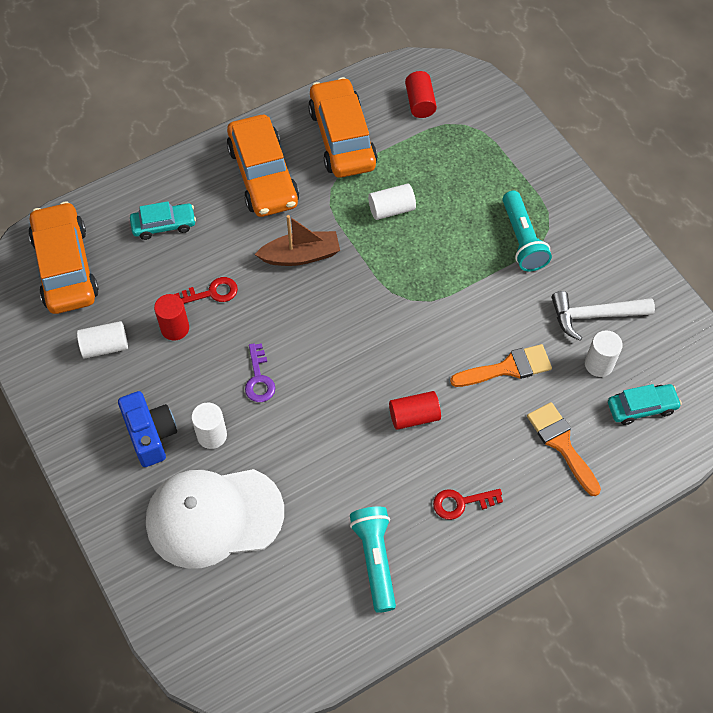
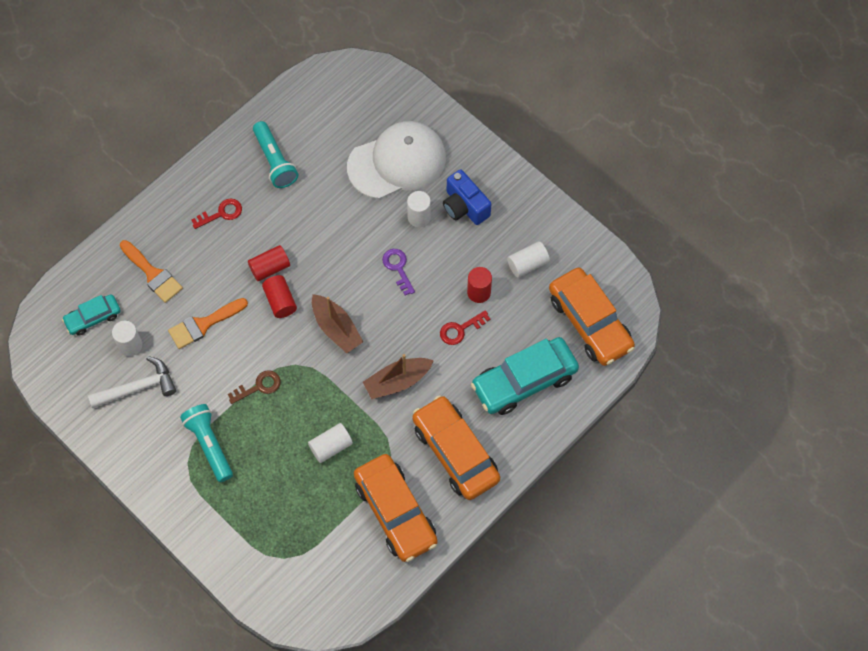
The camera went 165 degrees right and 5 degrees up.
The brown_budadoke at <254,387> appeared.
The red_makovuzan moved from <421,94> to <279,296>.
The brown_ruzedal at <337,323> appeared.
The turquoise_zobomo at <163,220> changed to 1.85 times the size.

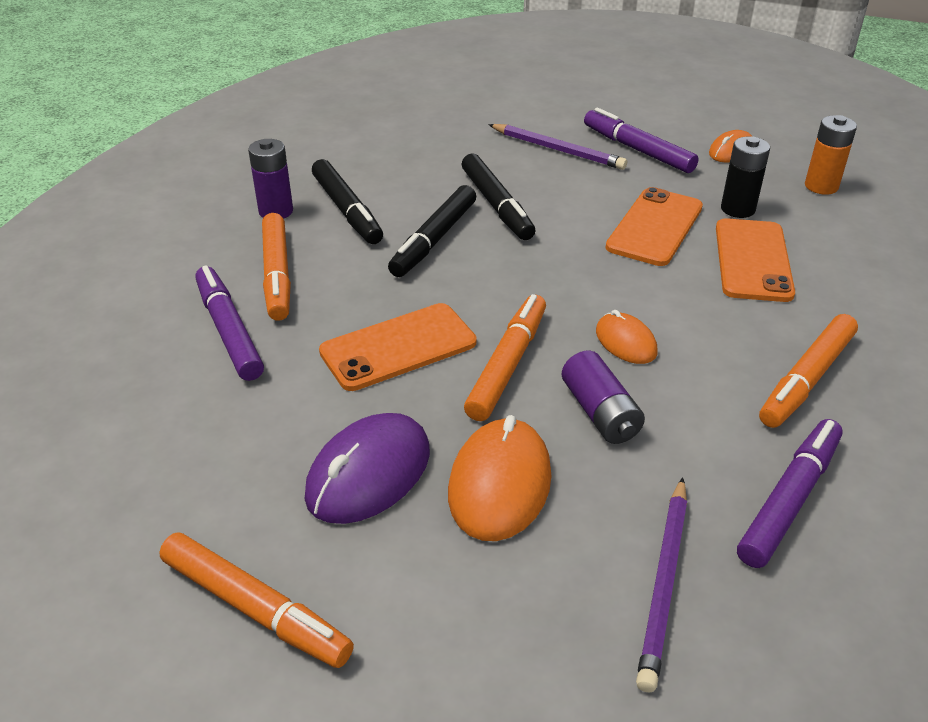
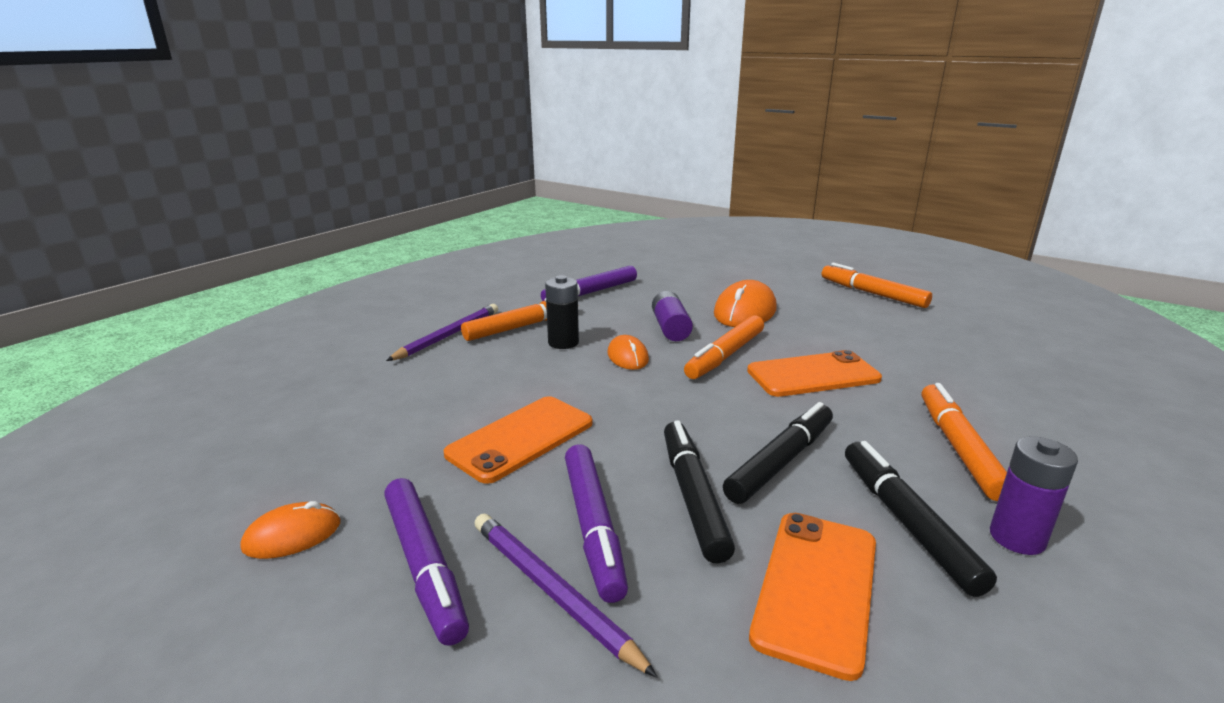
The camera went 165 degrees left and 15 degrees down.
The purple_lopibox moved from <661,585> to <442,332>.
The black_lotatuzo moved from <745,177> to <562,312>.
The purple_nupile moved from <229,323> to <596,523>.
The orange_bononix moved from <755,260> to <812,597>.
The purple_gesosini at <367,468> disappeared.
The orange_lotatuzo at <831,155> disappeared.

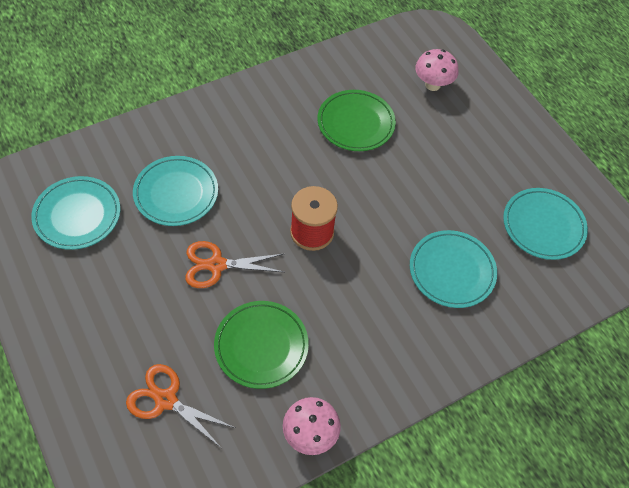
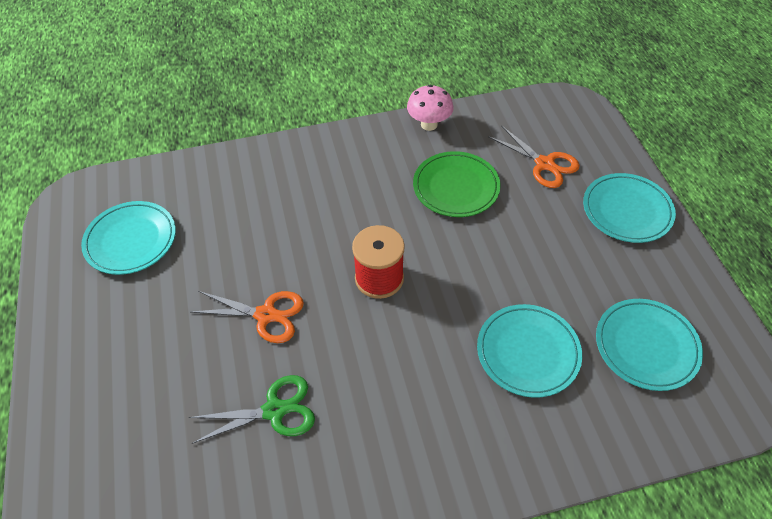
The camera went 160 degrees left and 5 degrees down.
The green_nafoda at <356,120> was replaced by the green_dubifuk at <252,409>.
The orange_dubifuk moved from <234,264> to <247,317>.
The turquoise_nafoda moved from <453,269> to <629,208>.
The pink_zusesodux at <436,70> disappeared.

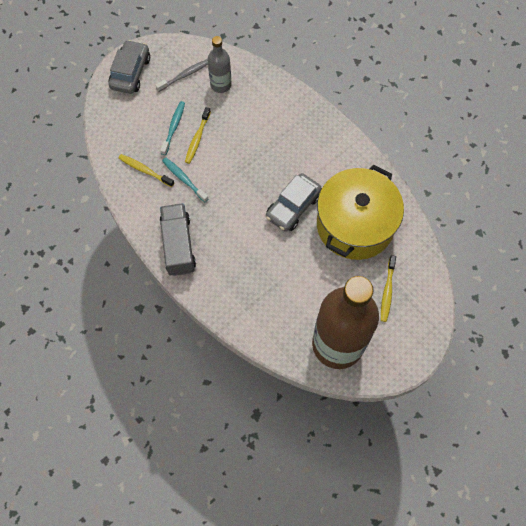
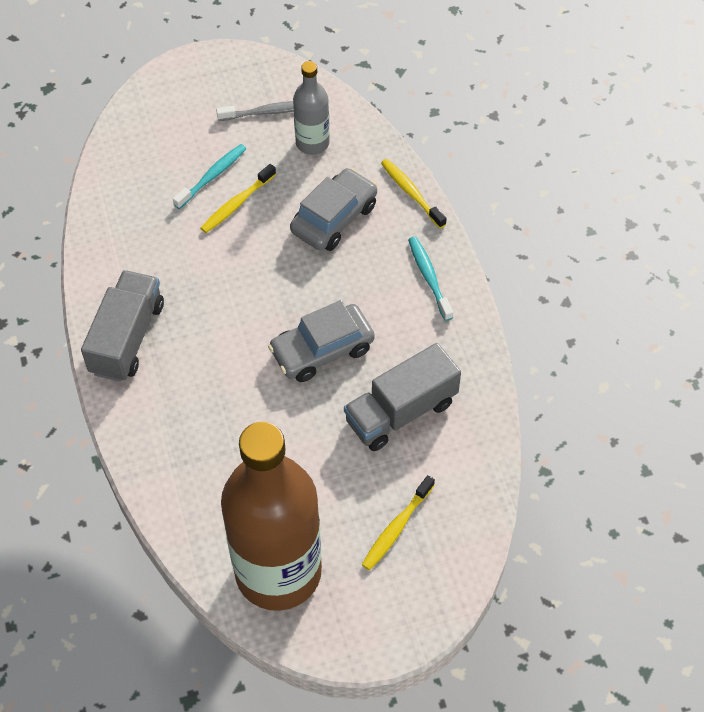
The camera went 25 degrees right and 10 degrees down.
The grey_zobomo moved from <129,67> to <333,209>.
The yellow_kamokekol at <360,212> was replaced by the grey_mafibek at <402,397>.
The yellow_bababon moved from <146,170> to <414,193>.
The turquoise_bababon moved from <185,179> to <430,278>.

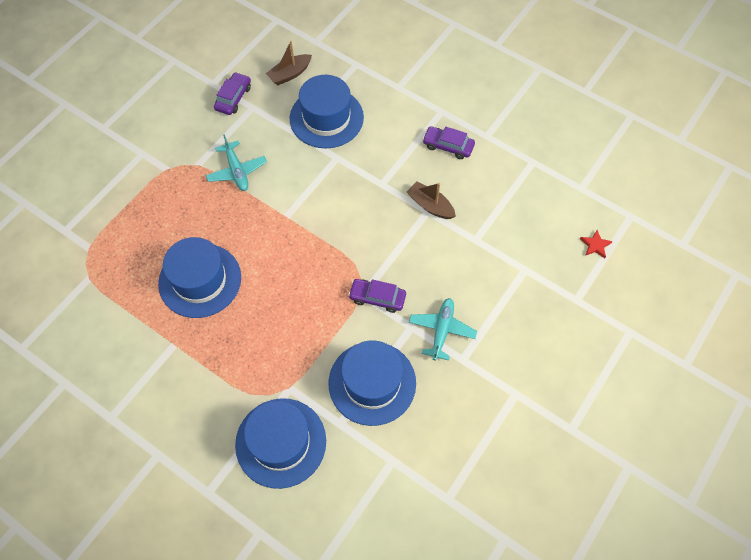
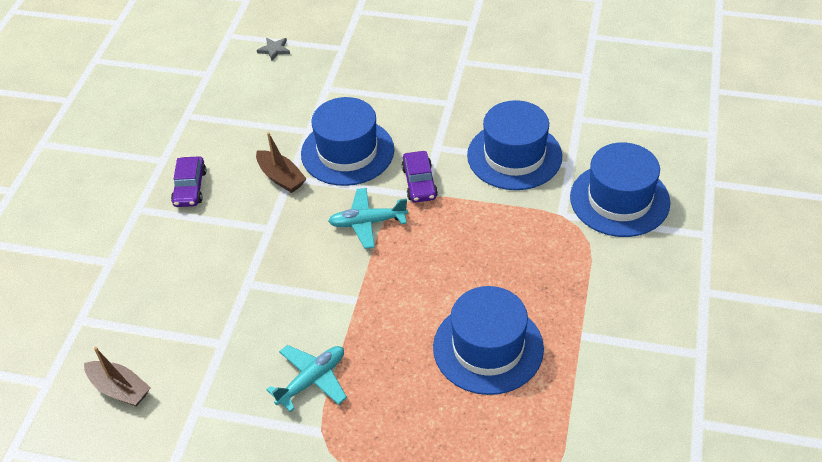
The camera went 110 degrees left and 15 degrees down.
The brown_ruzedal at <431,200> turned 60 degrees counterclockwise.
The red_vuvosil at <596,244> became the grey_vuvosil at <273,49>.
The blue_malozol moved from <326,111> to <347,141>.
The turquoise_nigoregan moved from <443,329> to <368,218>.
The purple_zobomo at <232,93> disappeared.

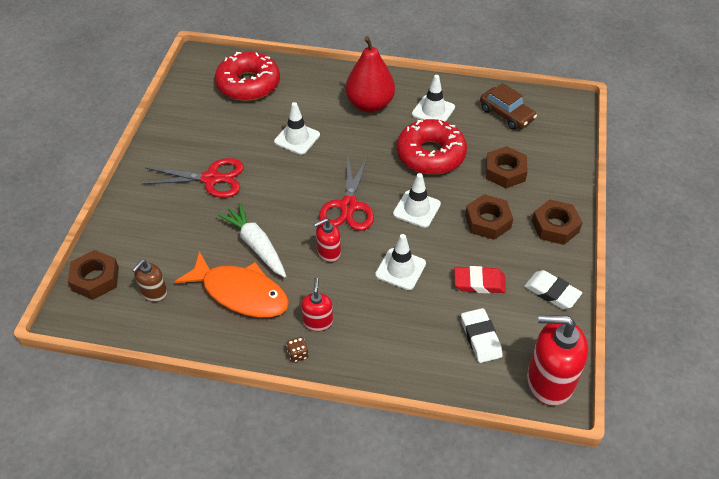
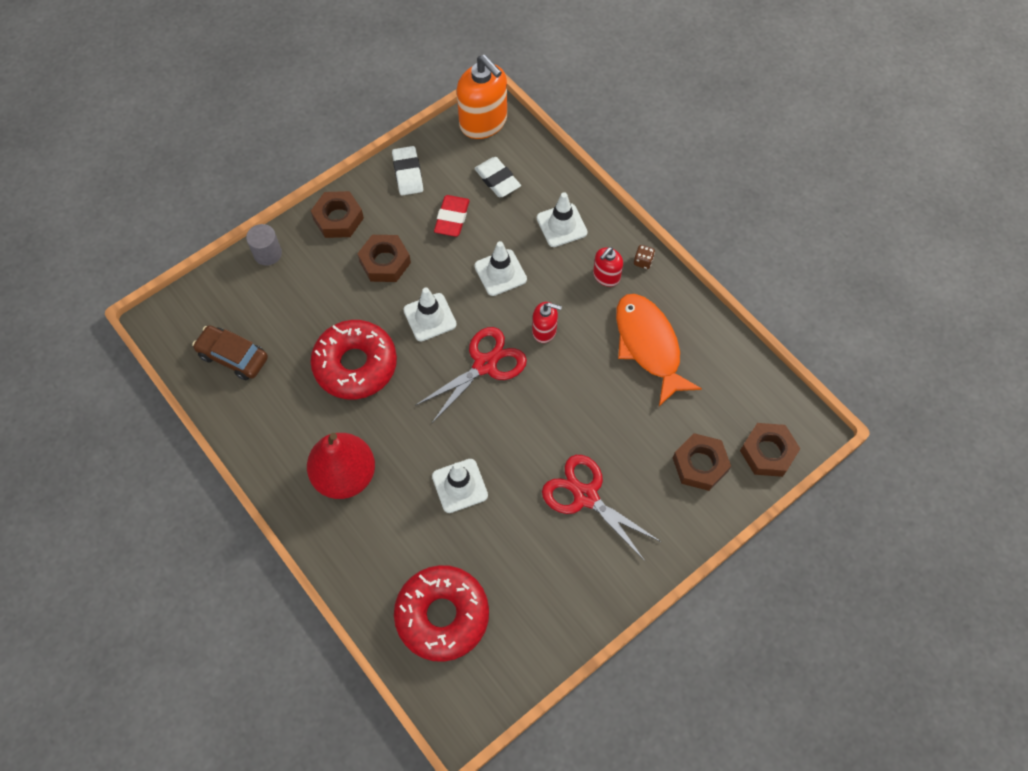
The camera went 140 degrees left and 15 degrees up.
The brown_zobomo at <508,106> turned 60 degrees counterclockwise.
The grey_makovuzan at <264,245> appeared.
The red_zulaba at <480,280> turned 60 degrees clockwise.
The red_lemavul at <557,360> became the orange_lemavul at <482,97>.
The white_zulaba at <482,335> turned 60 degrees counterclockwise.
The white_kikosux moved from <433,98> to <562,219>.
The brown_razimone moved from <507,167> to <702,462>.
The brown_lemavul at <149,281> disappeared.
The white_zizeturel at <252,240> disappeared.

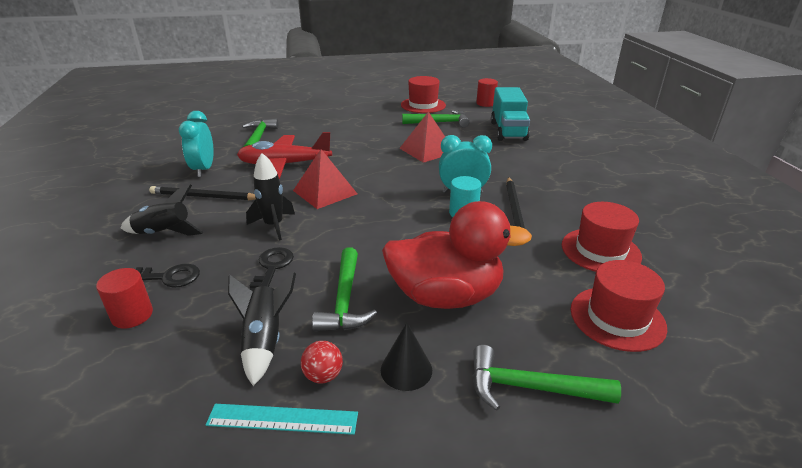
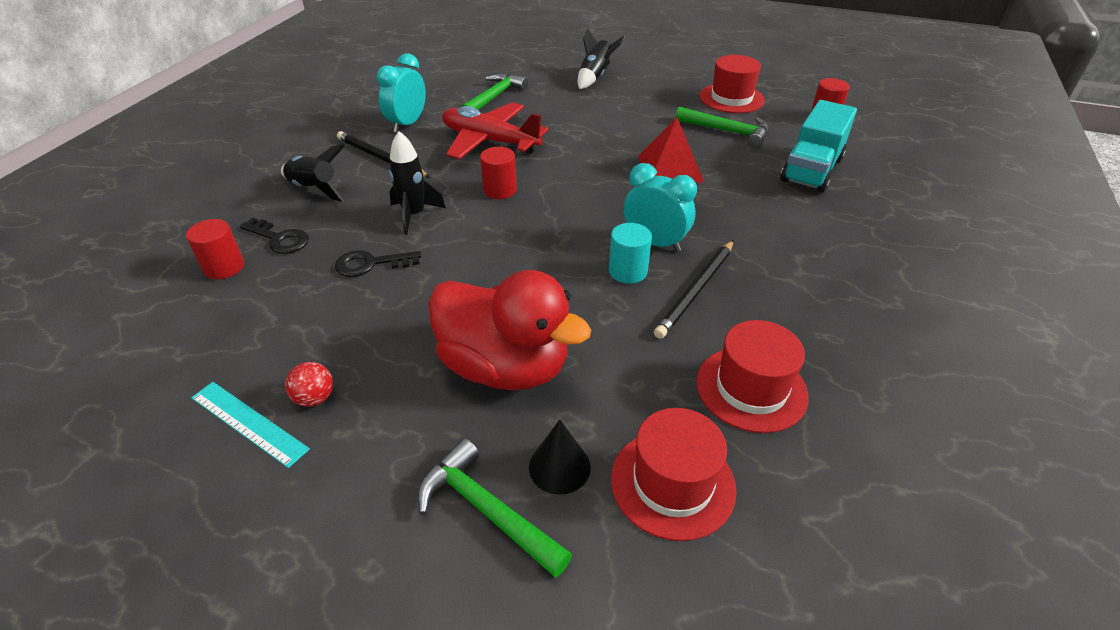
The camera went 30 degrees right and 10 degrees up.
The black_budadoke at <271,269> turned 135 degrees counterclockwise.
The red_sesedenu at <325,179> was replaced by the red_makovuzan at <498,173>.
The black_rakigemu moved from <406,356> to <560,457>.
The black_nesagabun moved from <262,329> to <601,58>.
The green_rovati at <344,289> disappeared.

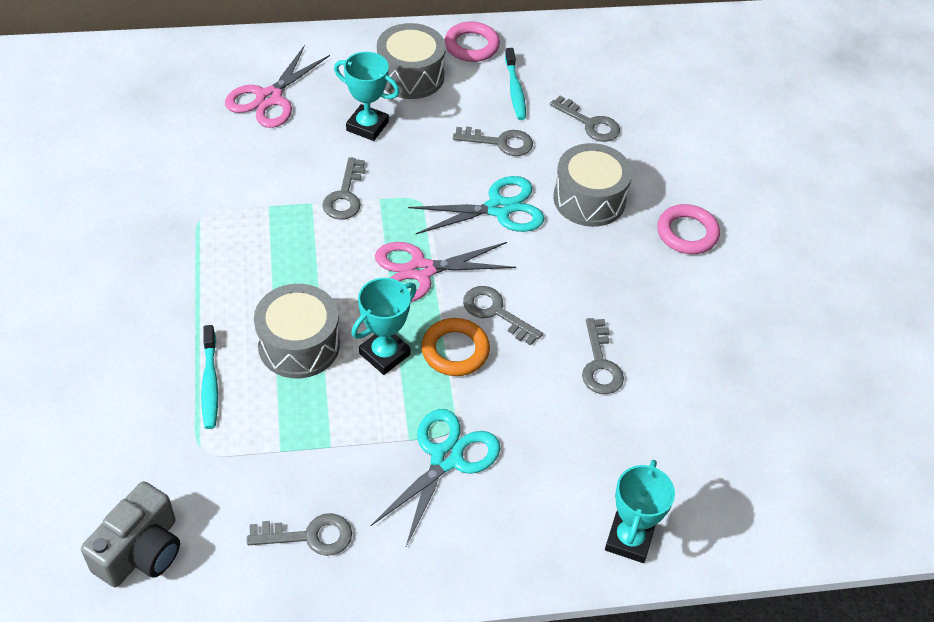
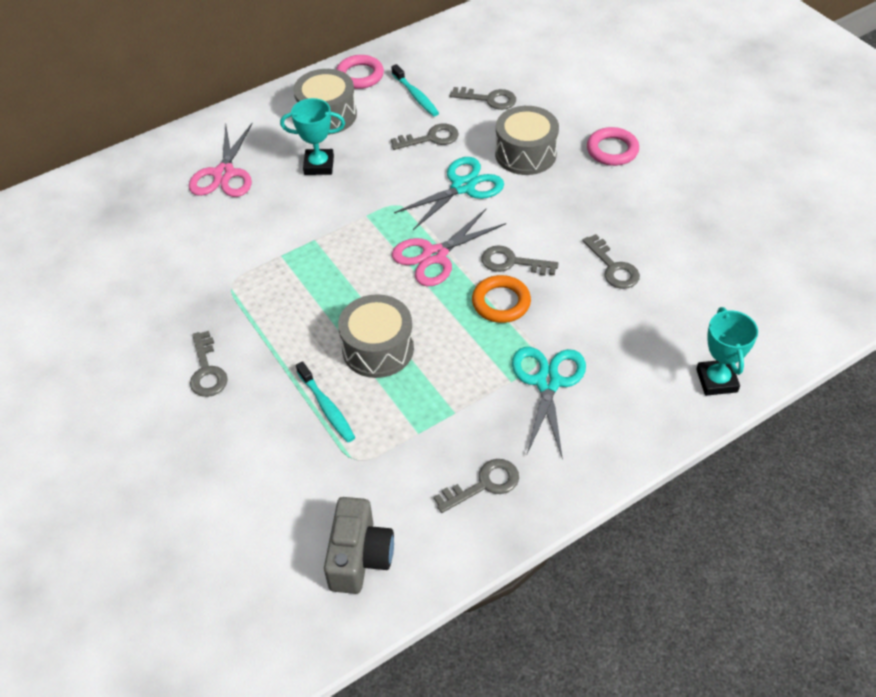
The camera went 20 degrees left and 0 degrees up.
The grey_budadoke moved from <343,188> to <209,364>.
The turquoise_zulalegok at <384,326> disappeared.

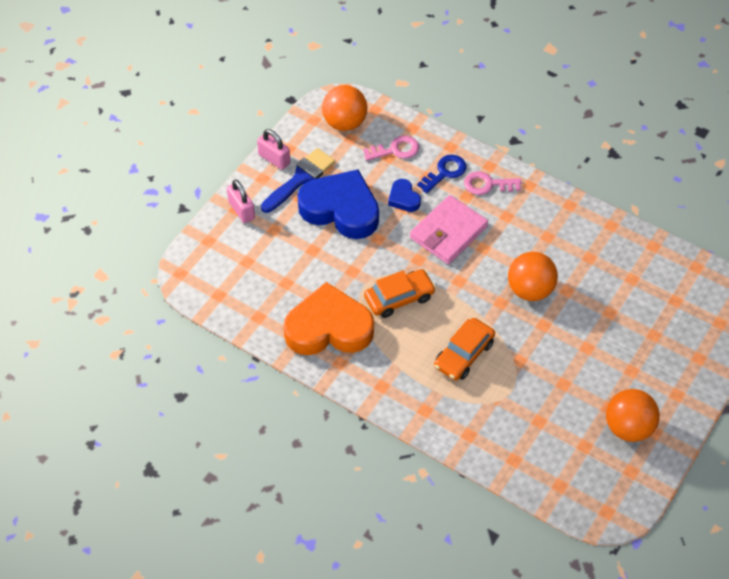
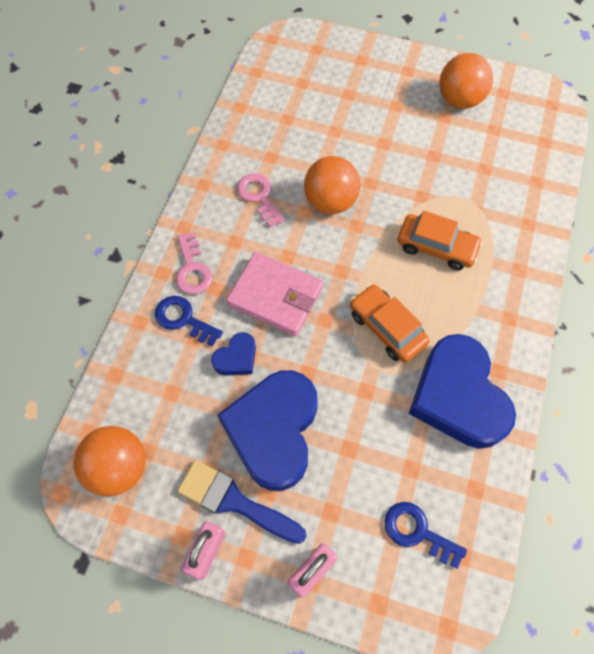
The camera went 105 degrees left and 10 degrees up.
The pink_budadoke moved from <391,148> to <261,200>.
The blue_budadoke at <425,535> appeared.
The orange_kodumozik at <328,318> became the blue_kodumozik at <462,391>.

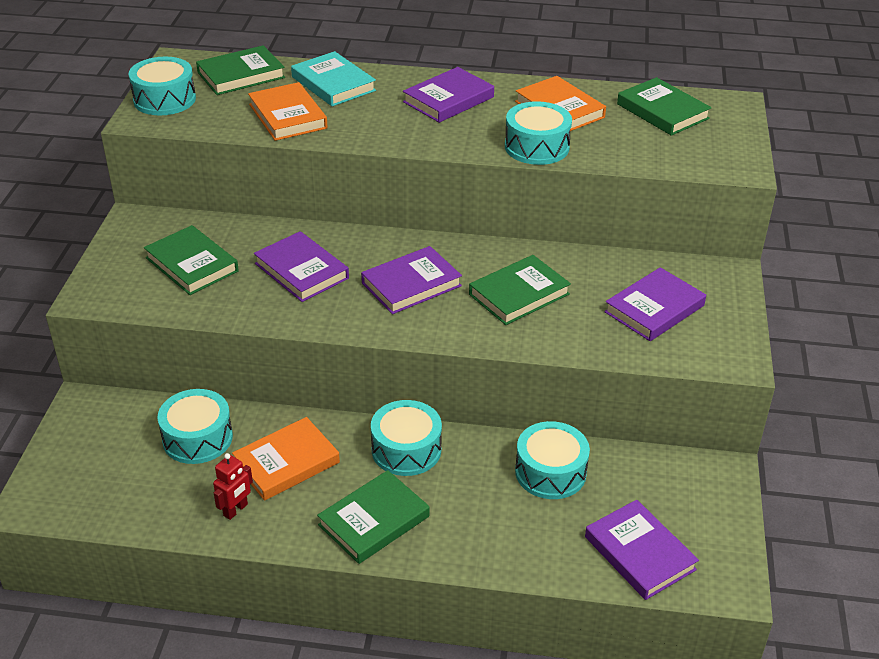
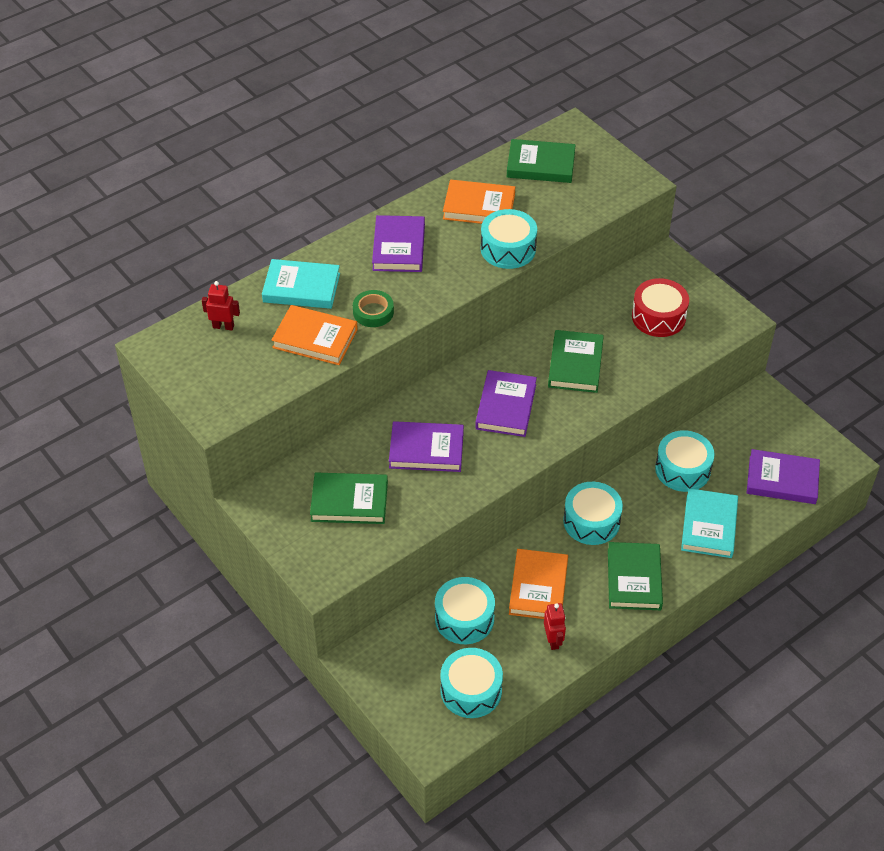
The camera went 45 degrees left and 10 degrees up.
The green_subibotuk at <240,70> was replaced by the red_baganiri at <221,305>.
The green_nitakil at <373,308> appeared.
The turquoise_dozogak moved from <162,86> to <471,683>.
The purple_subibotuk at <655,304> was replaced by the red_dozogak at <660,307>.
The turquoise_subibotuk at <709,523> appeared.

